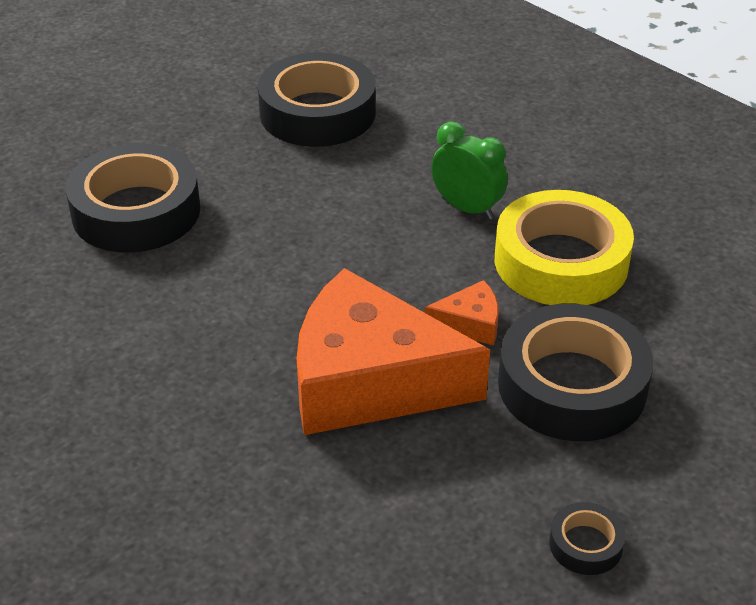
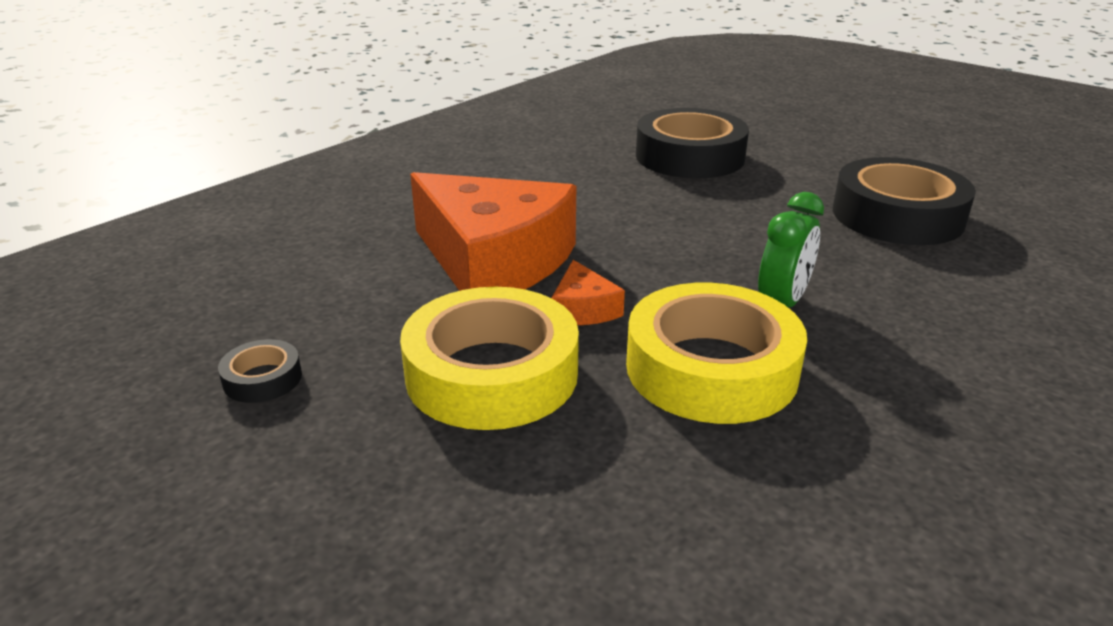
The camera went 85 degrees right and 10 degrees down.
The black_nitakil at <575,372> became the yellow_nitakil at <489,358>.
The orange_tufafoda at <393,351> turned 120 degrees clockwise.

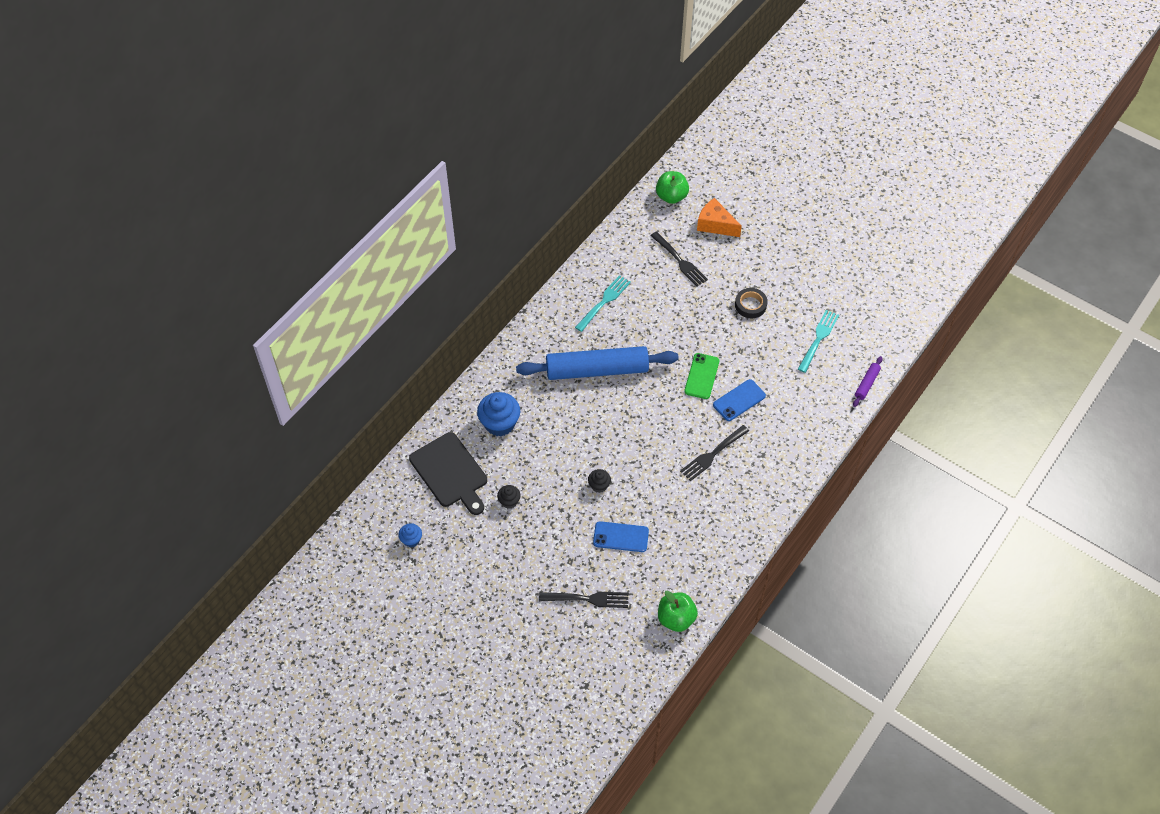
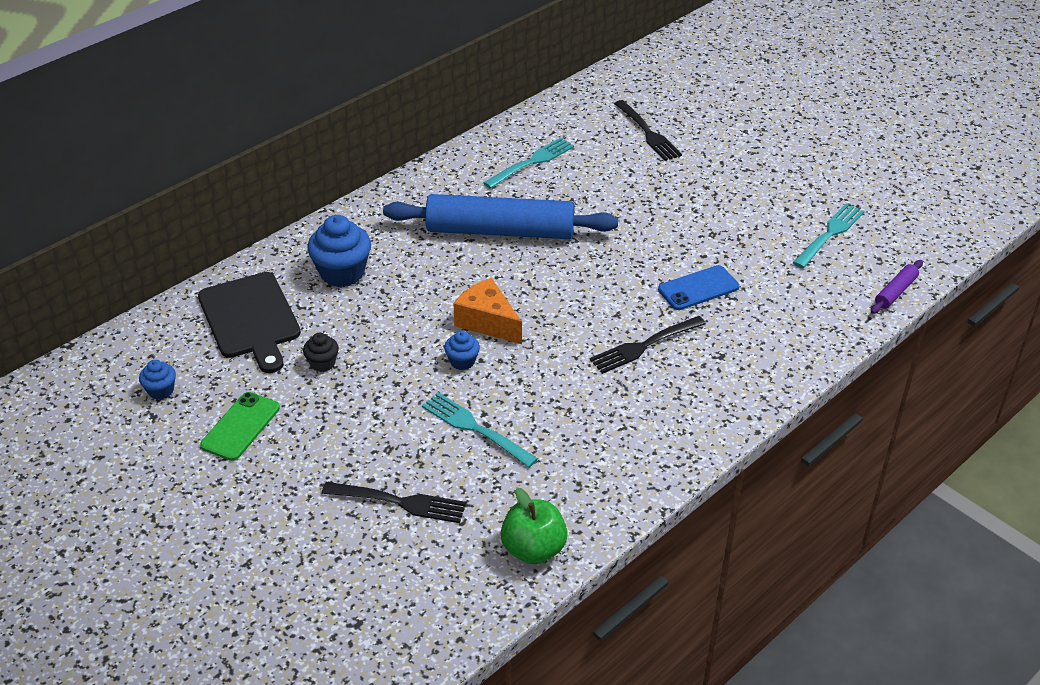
The camera went 10 degrees right and 15 degrees down.
The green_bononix moved from <701,376> to <240,426>.
The blue_bononix at <621,536> was replaced by the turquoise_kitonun at <480,430>.
The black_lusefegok at <599,481> became the blue_lusefegok at <462,350>.
The orange_tufafoda moved from <719,217> to <487,311>.
The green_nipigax at <672,187> disappeared.
The black_nitakil at <751,303> disappeared.

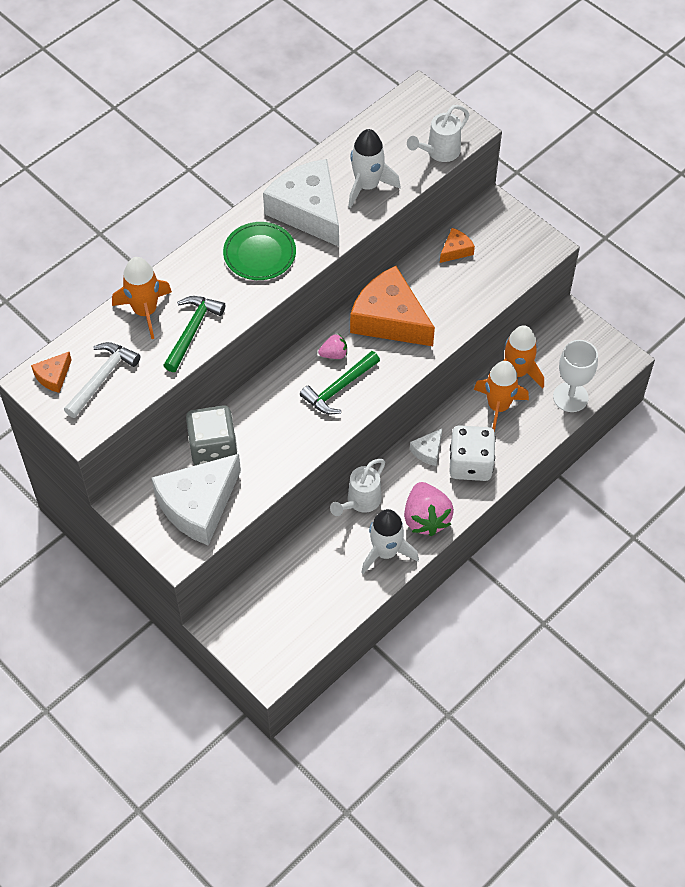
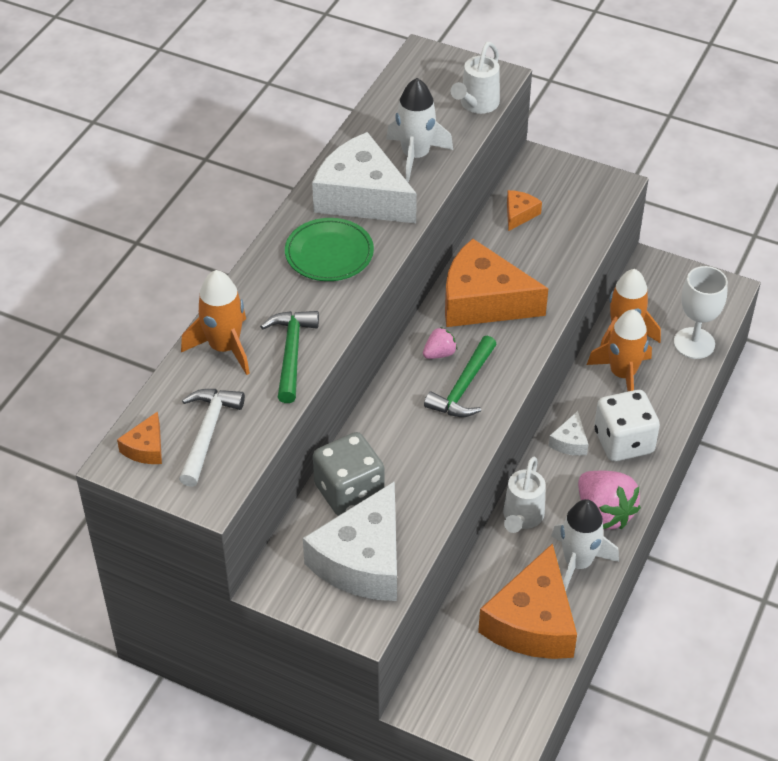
The camera went 20 degrees left and 10 degrees down.
The orange_tufafoda at <527,601> appeared.

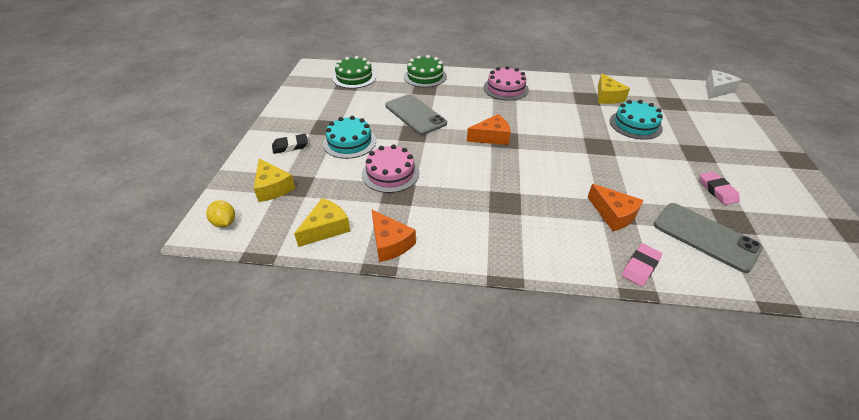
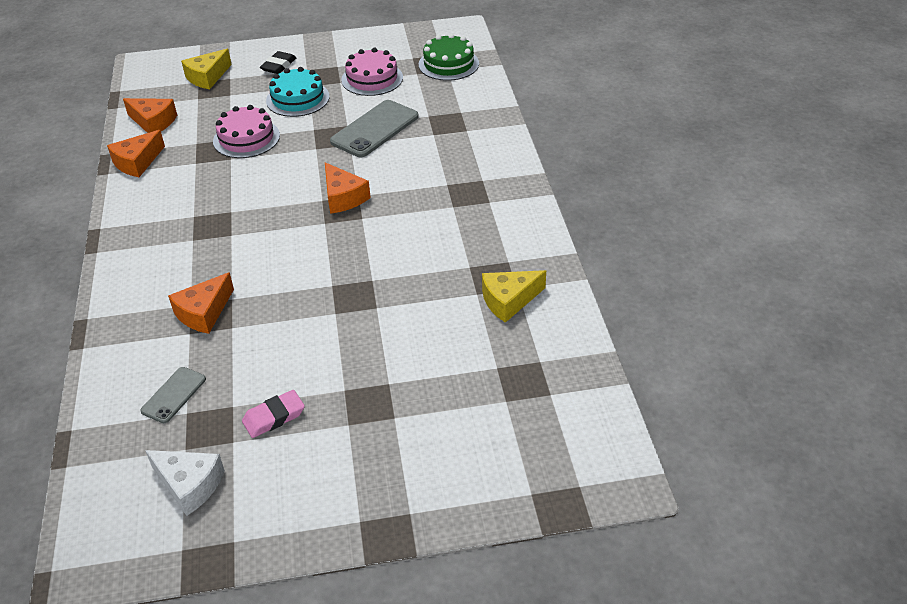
The camera went 75 degrees right and 0 degrees up.
The yellow_tufafoda at <322,222> became the orange_tufafoda at <150,115>.
The grey_bononix at <708,238> changed to 0.55 times the size.
The white_tufafoda moved from <724,84> to <185,483>.
The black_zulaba at <290,144> turned 60 degrees clockwise.
The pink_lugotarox moved from <506,83> to <372,72>.
The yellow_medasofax at <220,214> disappeared.
The green_lugotarox at <425,71> disappeared.
The turquoise_lugotarox at <636,120> disappeared.
The pink_zulaba at <642,265> disappeared.

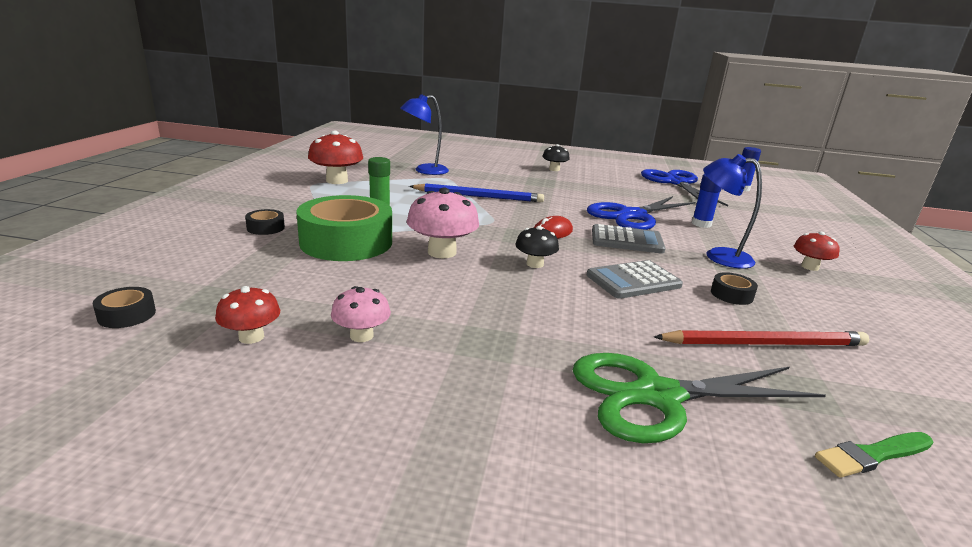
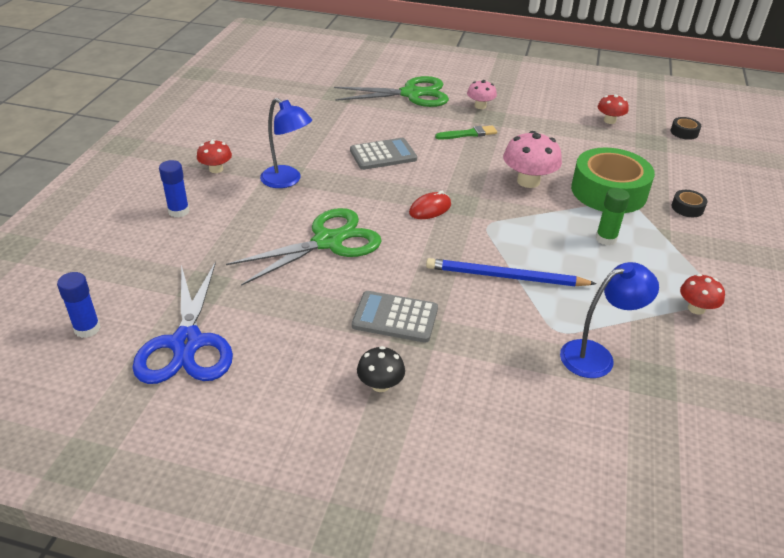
The camera went 175 degrees left and 15 degrees up.
The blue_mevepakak moved from <706,201> to <174,188>.
The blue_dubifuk at <641,213> became the green_dubifuk at <304,247>.
The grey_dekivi moved from <628,239> to <395,317>.
The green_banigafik moved from <874,455> to <466,132>.
The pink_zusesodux moved from <361,314> to <482,94>.
The red_zusesodux at <335,157> changed to 0.60 times the size.
The black_zusesodux at <537,247> disappeared.
The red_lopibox at <761,338> disappeared.
The black_nitakil at <734,288> disappeared.

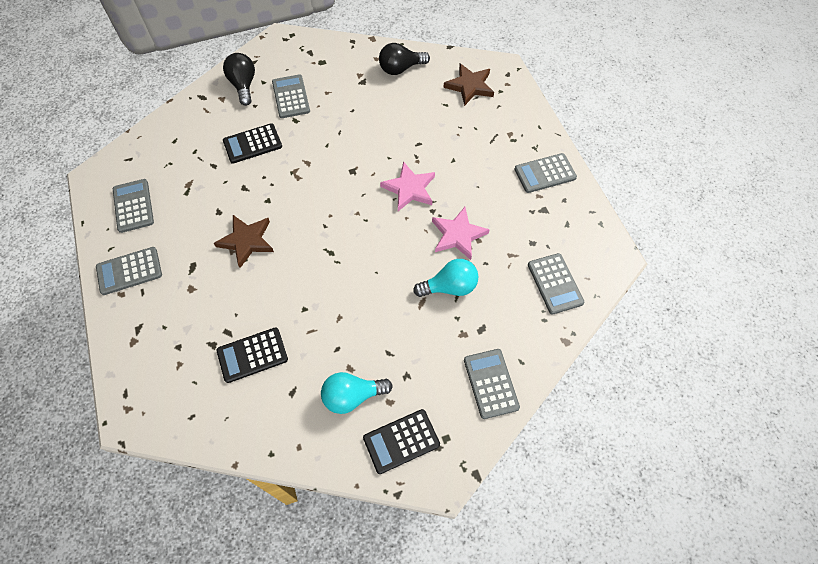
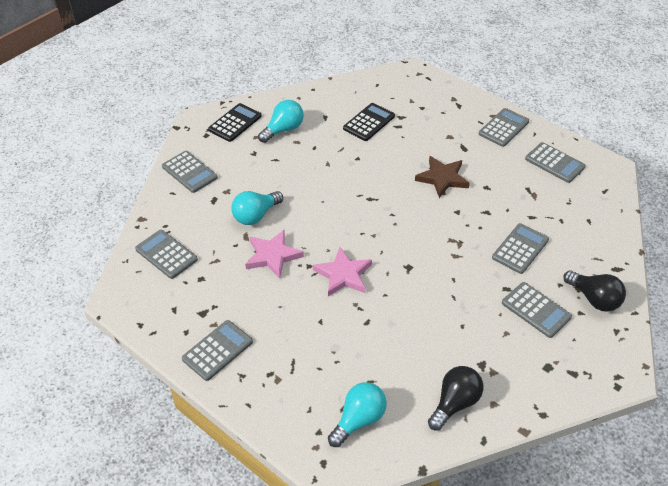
The camera went 150 degrees right and 15 degrees down.
The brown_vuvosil at <468,84> was replaced by the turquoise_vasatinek at <357,414>.
The black_dekivi at <252,143> became the grey_dekivi at <520,248>.

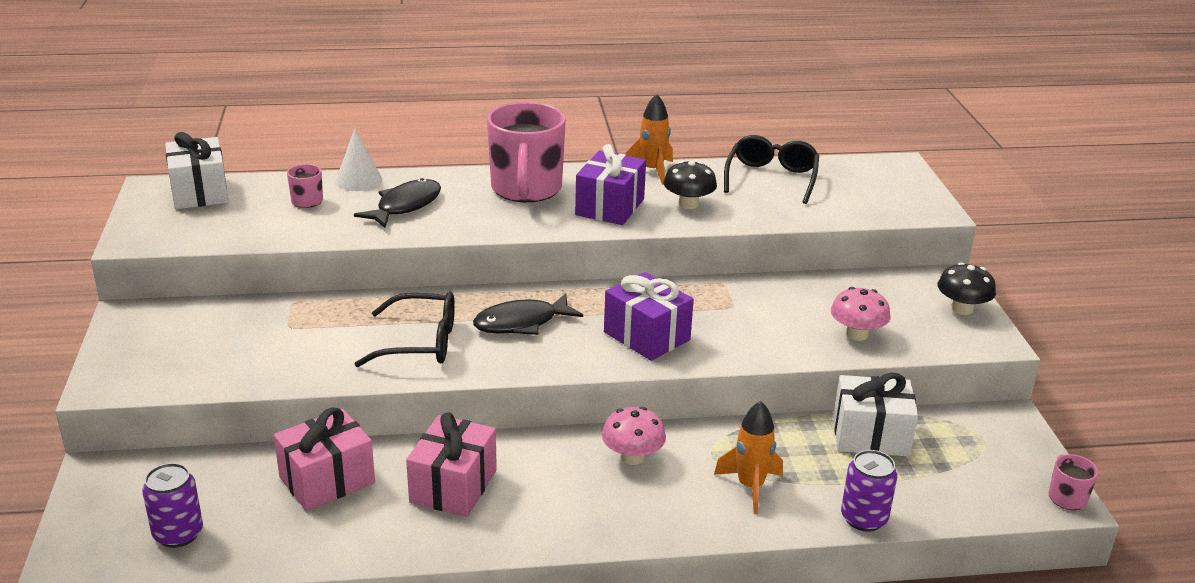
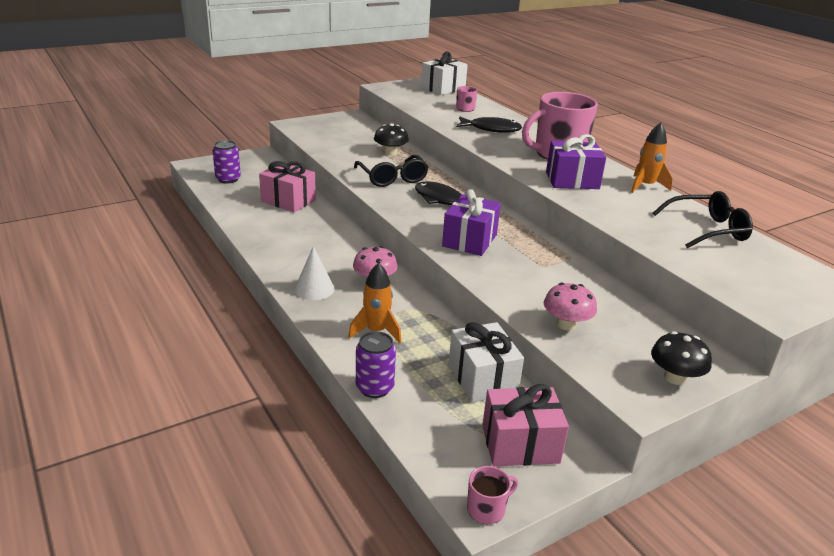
The camera went 65 degrees right and 0 degrees up.
The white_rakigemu moved from <359,160> to <314,273>.
The black_zusesodux moved from <690,185> to <391,139>.
The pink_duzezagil moved from <451,465> to <525,425>.

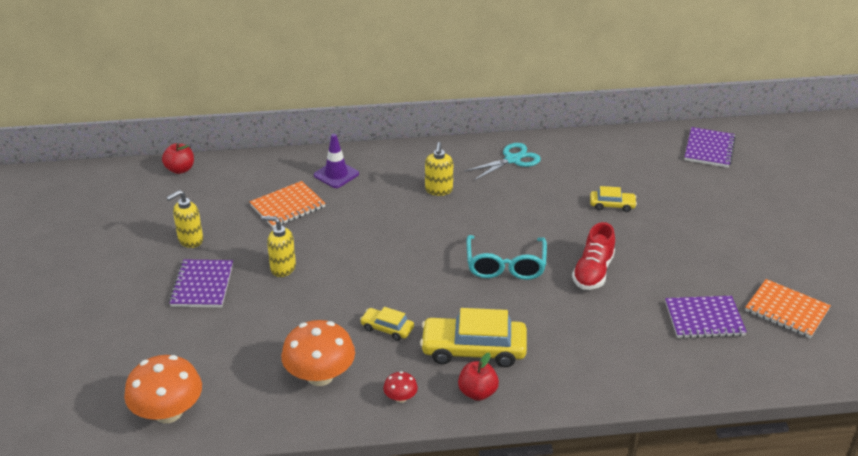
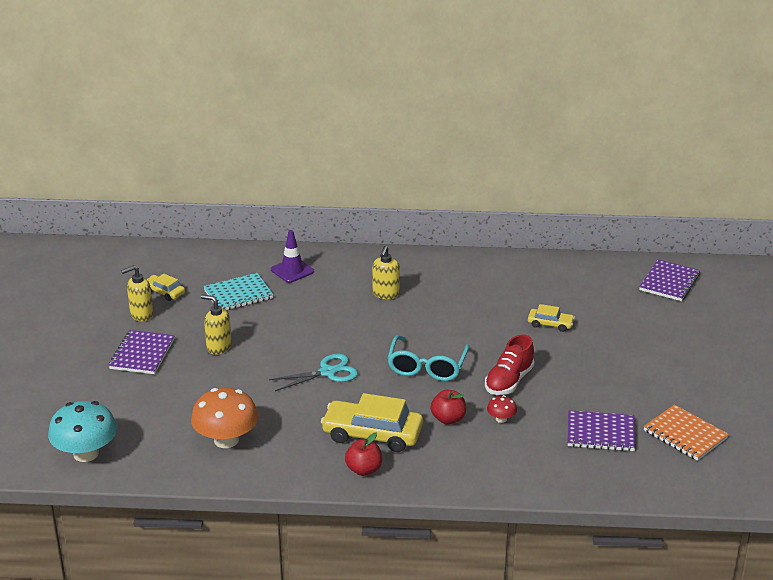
The camera went 10 degrees right and 5 degrees down.
The orange_zusesodux at <163,389> became the turquoise_zusesodux at <82,431>.
The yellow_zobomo moved from <387,324> to <166,287>.
The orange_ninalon at <288,204> became the turquoise_ninalon at <238,291>.
The turquoise_dubifuk moved from <502,161> to <313,372>.
The red_nipigax moved from <178,158> to <448,407>.
The red_zusesodux moved from <400,387> to <502,409>.

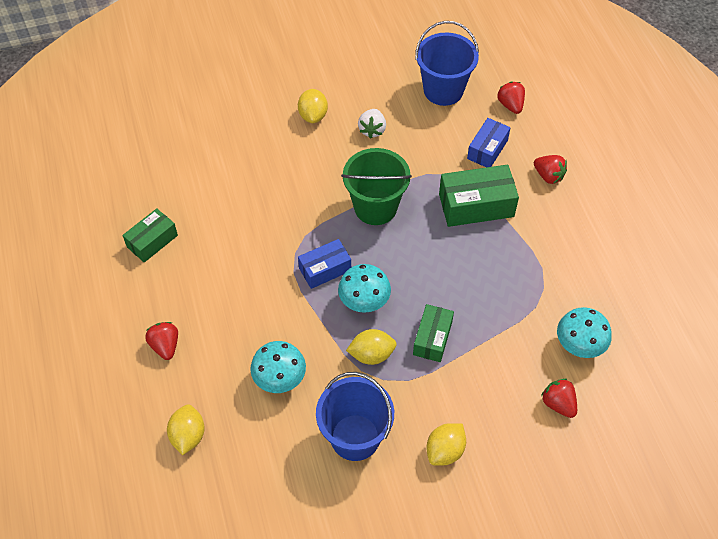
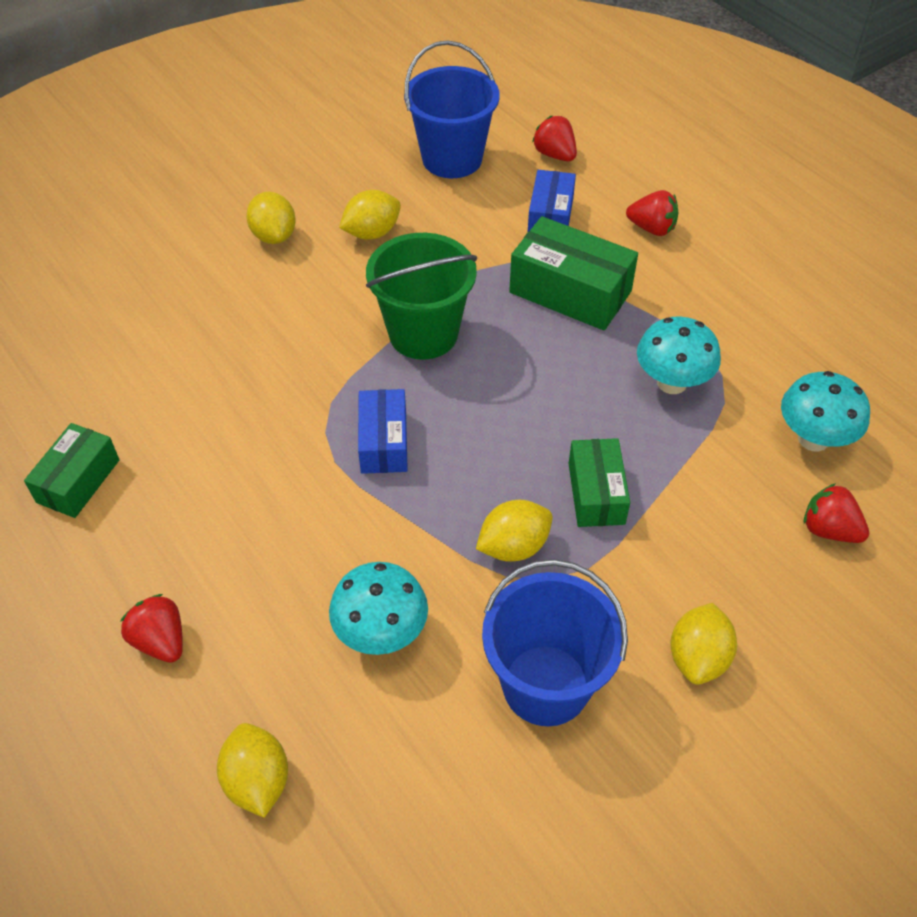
The camera went 20 degrees left and 5 degrees down.
The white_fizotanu at <372,124> was replaced by the yellow_medasofax at <370,215>.
The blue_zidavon at <324,264> turned 45 degrees counterclockwise.
The green_zidavon at <479,196> turned 60 degrees clockwise.
The turquoise_zusesodux moved from <364,288> to <679,355>.

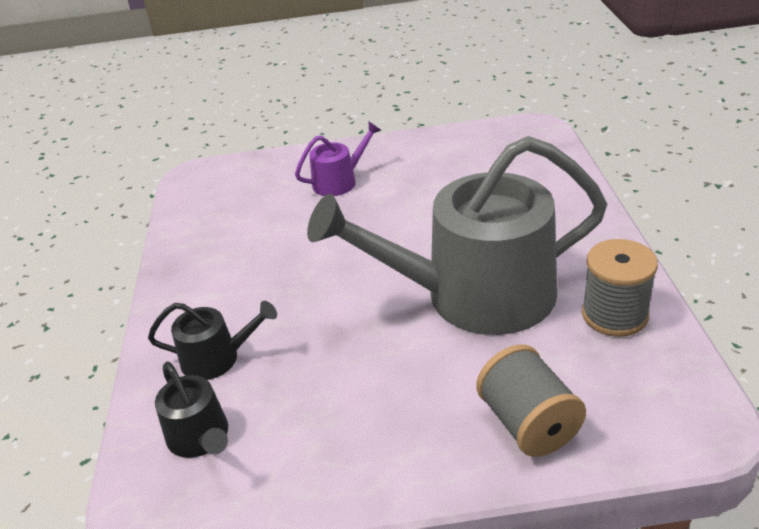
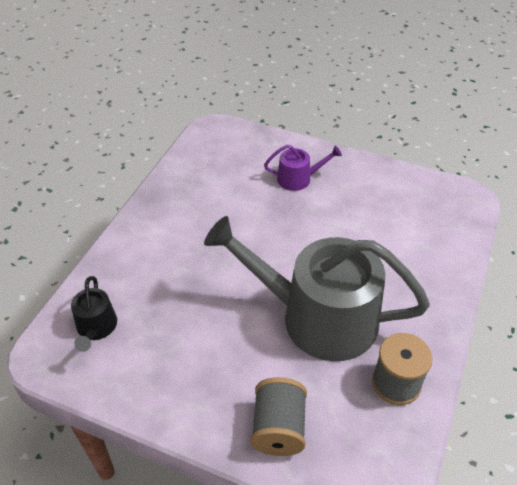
The camera went 25 degrees right and 10 degrees up.
The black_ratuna at <212,340> disappeared.

